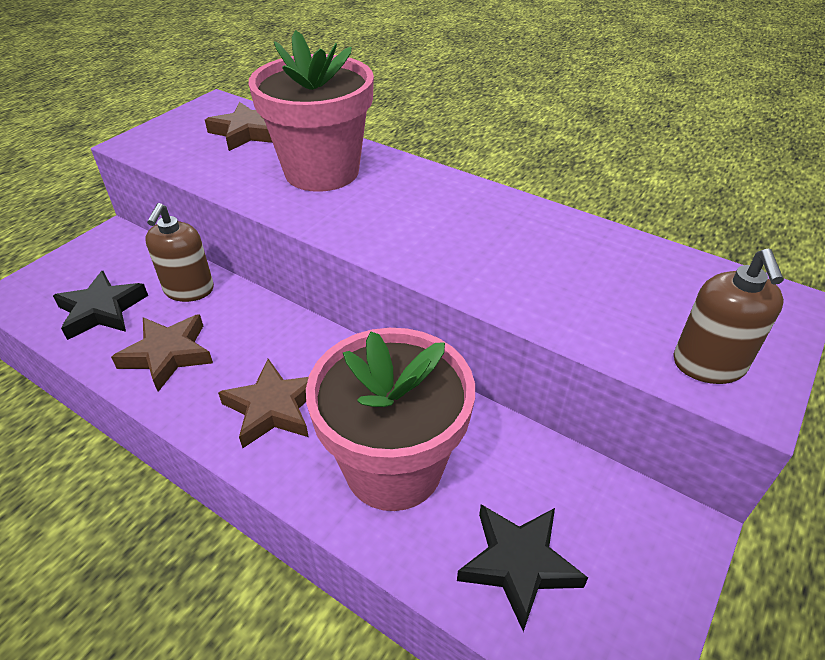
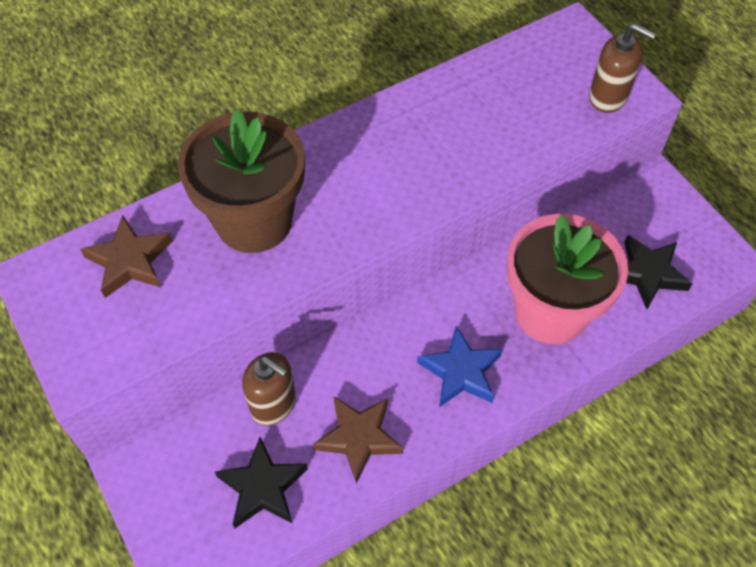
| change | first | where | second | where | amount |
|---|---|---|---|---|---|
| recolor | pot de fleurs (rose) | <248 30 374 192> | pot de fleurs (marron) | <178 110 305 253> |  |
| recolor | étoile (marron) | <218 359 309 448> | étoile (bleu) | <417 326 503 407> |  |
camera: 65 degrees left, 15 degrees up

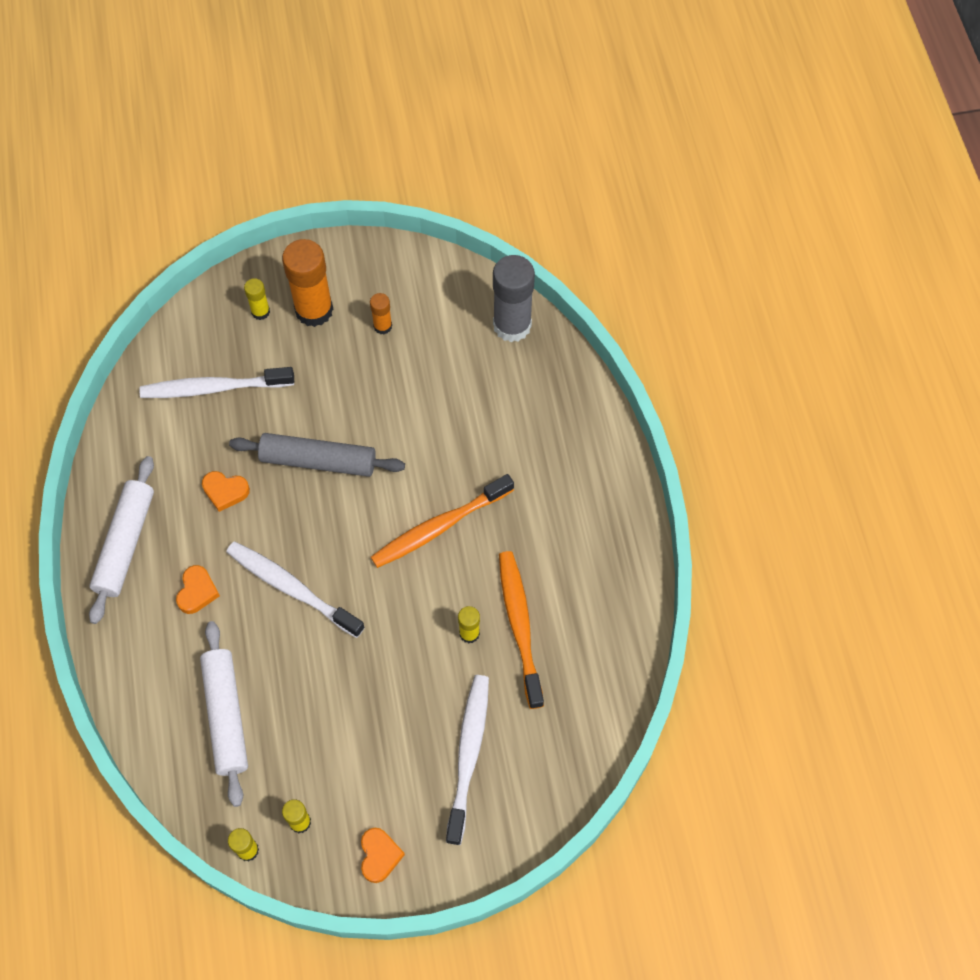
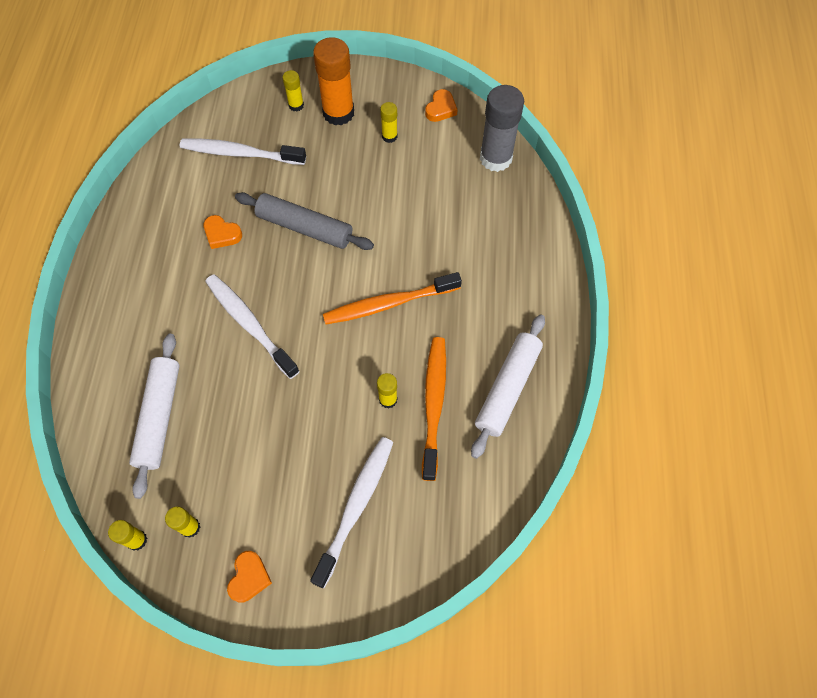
| change | first | where | second | where | amount |
|---|---|---|---|---|---|
| recolor | bâton de colle (orange) | <370 293 392 334> | bâton de colle (jaune) | <380 102 398 143> |  |
| move | cœur (orange) | <176 565 220 614> |  | <425 89 458 122> |  |
| move | rouleau à pâtisserie (blanc) | <89 456 154 624> |  | <471 314 545 459> |  |
camera: 15 degrees right, 0 degrees up

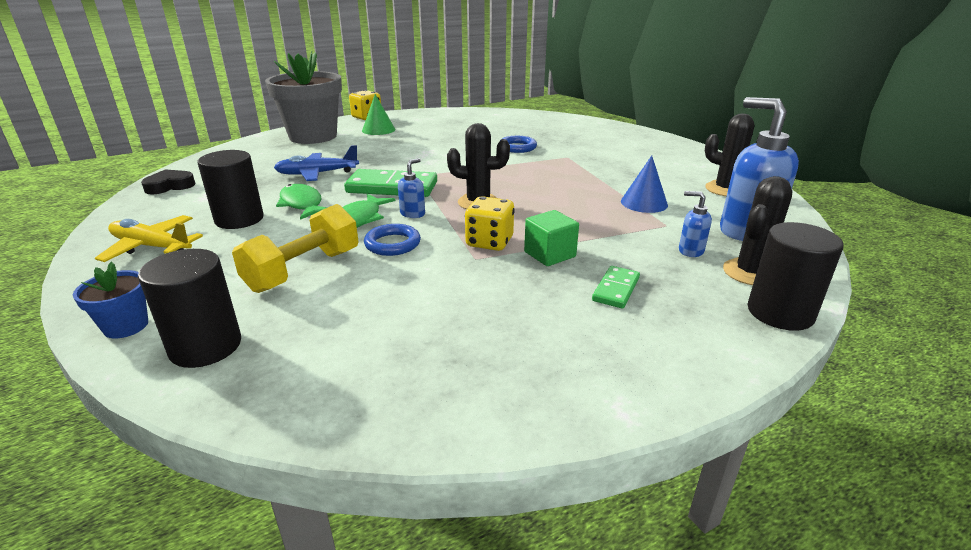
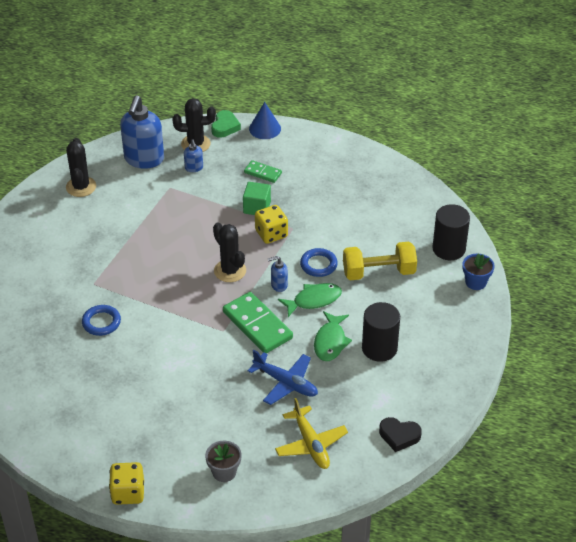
| change | first | where | second | where | amount |
|---|---|---|---|---|---|
| resize | pot de fleurs (gris) | <265 51 342 144> |  | <205 441 242 482> | x0.43 |
| replace | cylindre (noir) | <747 222 844 331> | cœur (vert) | <211 110 241 138> |  |
| rotate | domino (vert) | <592 266 640 308> |  | <244 160 282 183> | 45 degrees clockwise |
| move | cône (bleu) | <621 155 668 213> |  | <249 102 281 139> |  |
| move | avion (jaune) | <95 215 203 262> |  | <275 398 348 469> |  |
| delete | cône (vert) | <362 94 395 135> |  |  |  |
camera: 135 degrees left, 15 degrees up

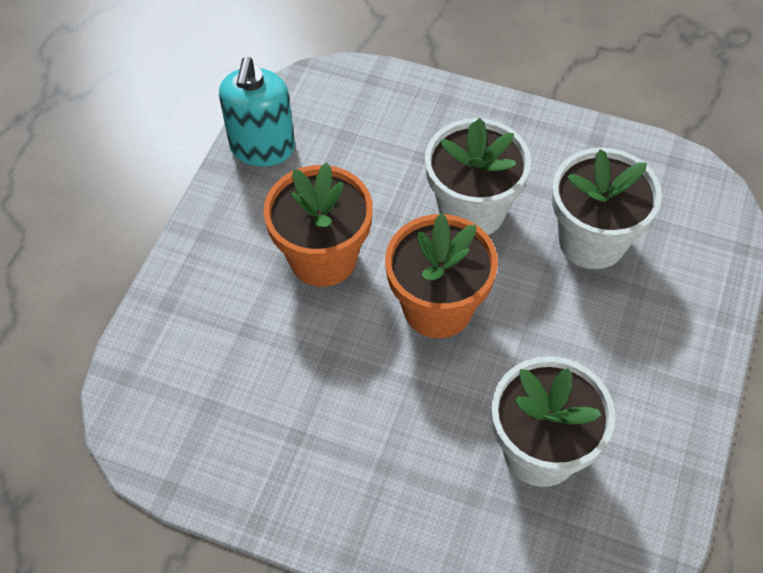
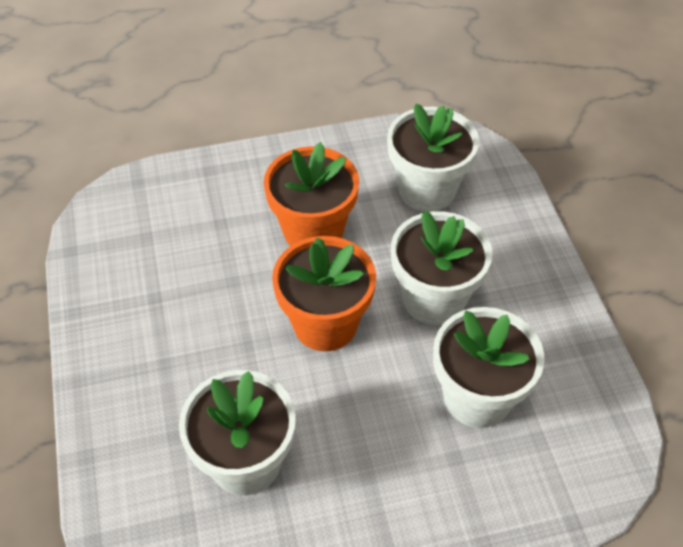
| change | first | where | second | where | amount |
|---|---|---|---|---|---|
| insert |  |  | pot de fleurs (blanc) | <387 103 479 212> |  |
| delete | distributeur de savon (turquoise) | <219 57 295 167> |  |  |  |
camera: 55 degrees right, 5 degrees down

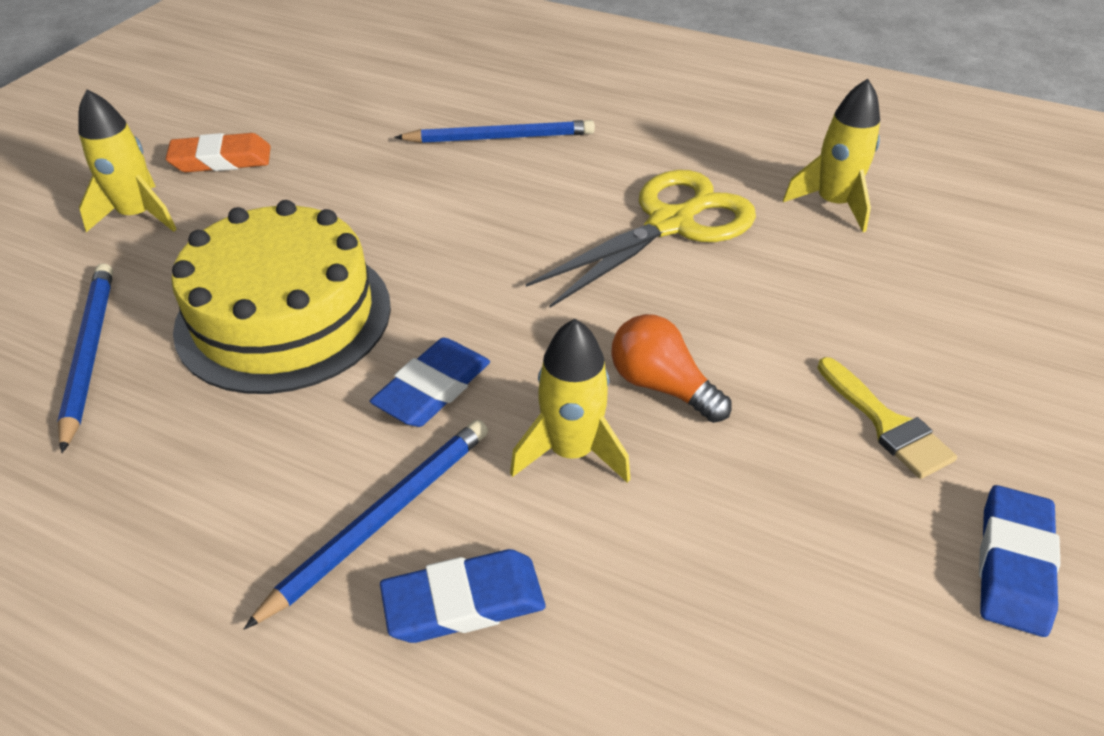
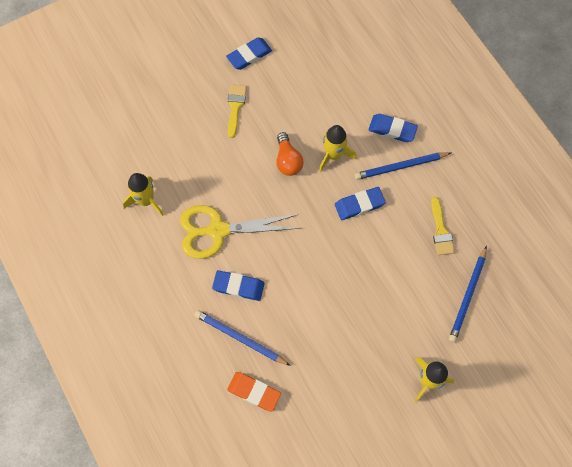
| change | first | where | second | where | amount |
|---|---|---|---|---|---|
| insert |  |  | gomme (bleu) | <212 270 264 301> |  |
| move | gomme (orange) | <166 133 271 172> |  | <227 372 281 412> |  |
| insert |  |  | pinceau (jaune) | <431 197 455 255> |  |
| delete | gâteau (jaune) | <171 200 391 394> |  |  |  |
camera: 145 degrees left, 25 degrees up

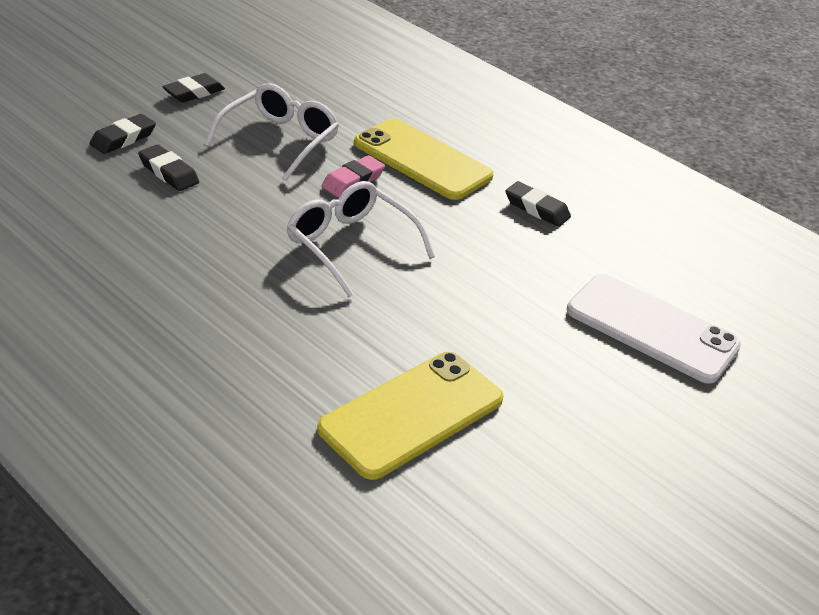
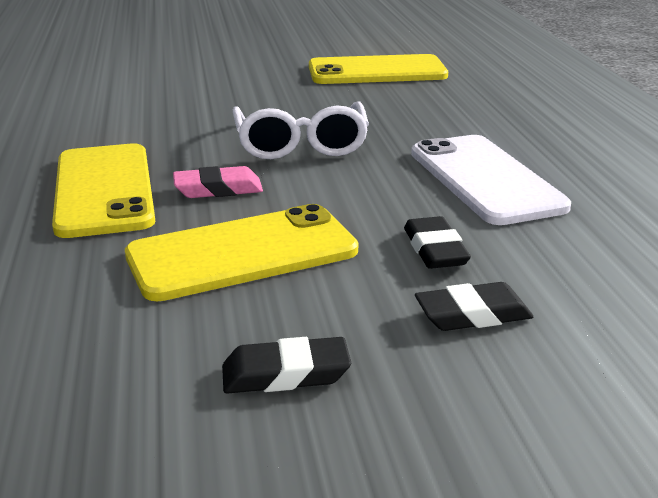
| change | first | where | second | where | amount |
|---|---|---|---|---|---|
| replace | lunettes (blanc) | <205 83 339 181> | téléphone (jaune) | <125 204 358 301> |  |
| move | téléphone (blanc) | <567 274 741 384> |  | <411 135 571 225> |  |
| delete | gomme (noir) | <505 181 571 227> |  |  |  |
camera: 140 degrees left, 10 degrees down

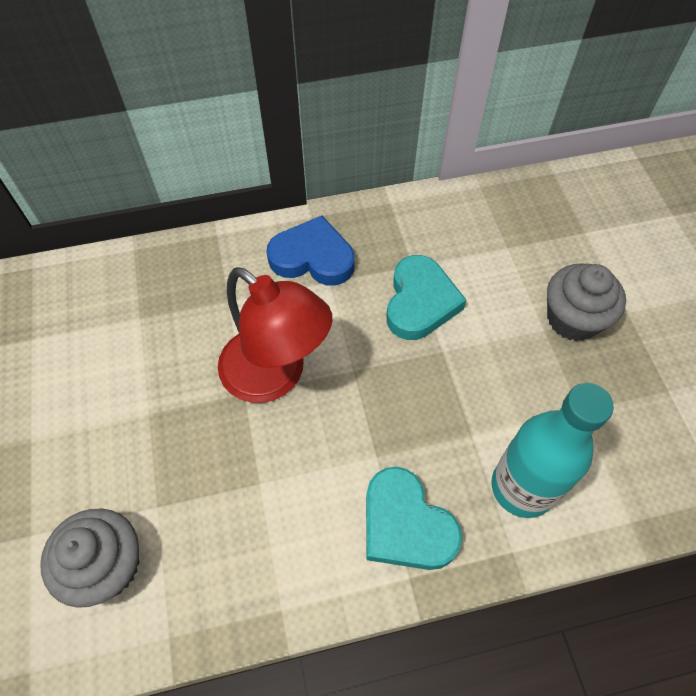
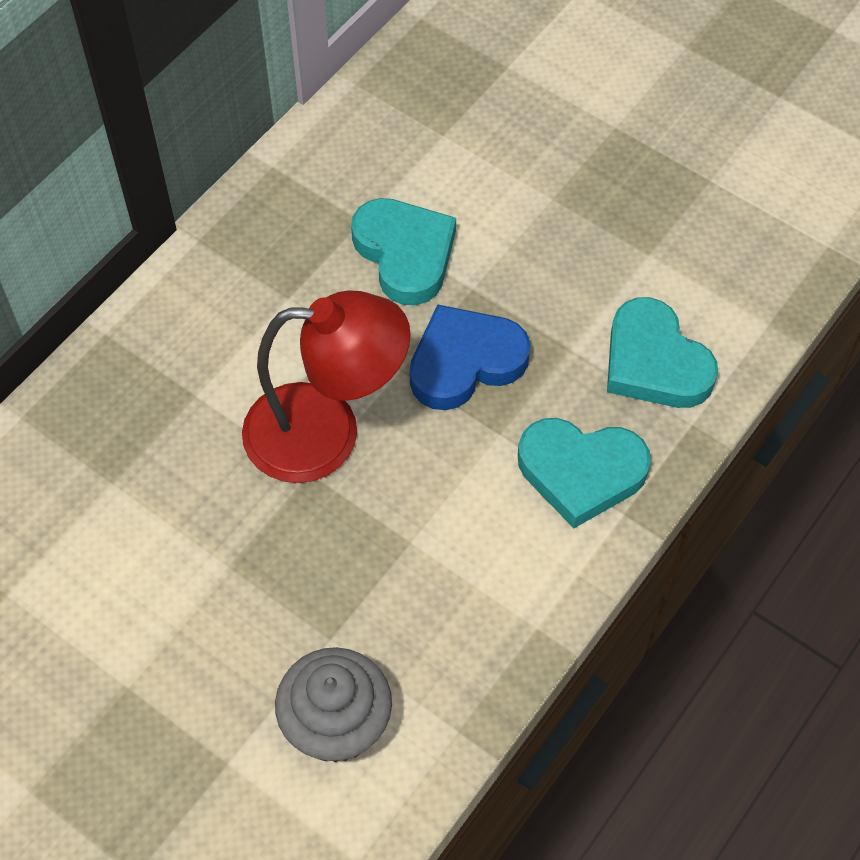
| change | first | where | second | where | amount |
|---|---|---|---|---|---|
| move | cœur (bleu) | <266 216 355 285> |  | <410 304 530 410> |  |
| replace | bouteille (turquoise) | <492 383 614 518> | cœur (turquoise) | <607 297 718 408> |  |
| delete | muffin (gris) | <547 263 626 341> |  |  |  |
camera: 40 degrees left, 0 degrees up

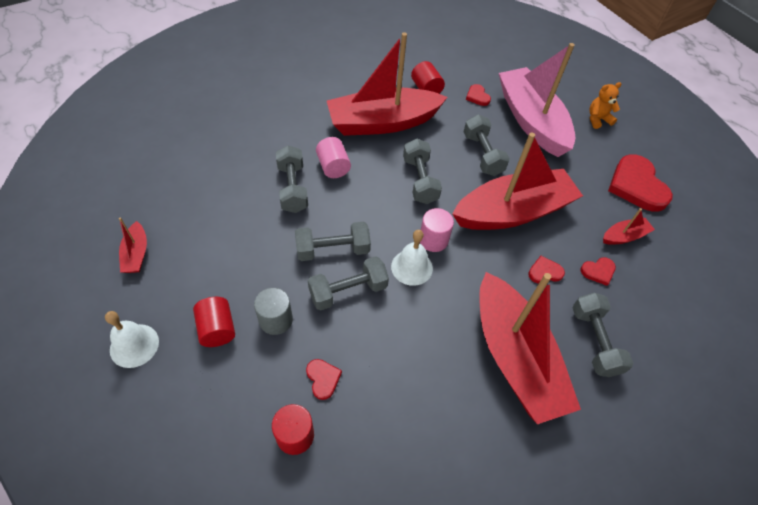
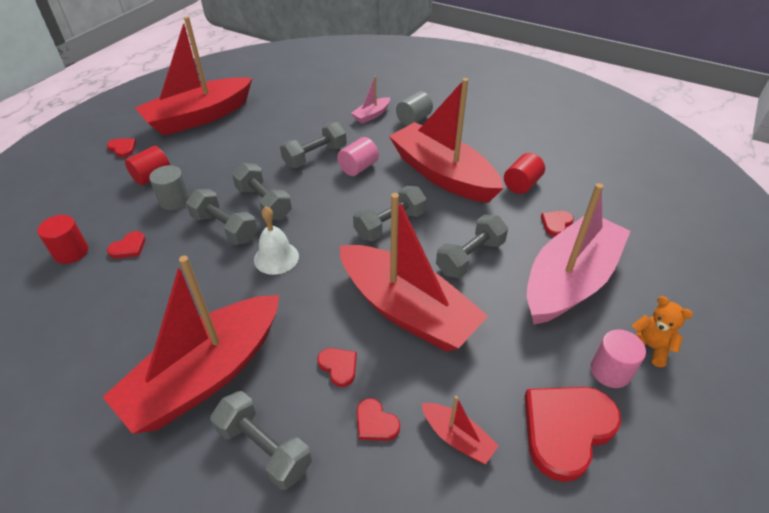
| change | first | where | second | where | amount |
|---|---|---|---|---|---|
| replace | cloche (blanc) | <105 311 159 368> | cœur (rouge) | <107 139 136 158> |  |
| resize | bateau (rouge) | <119 217 147 273> |  | <135 16 252 136> | x2.39 |
| rotate | haltère (gris) | <572 293 634 377> |  | <211 391 312 490> | 75 degrees clockwise |
| insert |  |  | bateau (rose) | <351 76 390 124> |  |
| insert |  |  | cylindre (gris) | <396 91 433 126> |  |
| move | cylindre (rose) | <420 208 454 252> |  | <590 329 646 388> |  |
camera: 65 degrees right, 10 degrees down

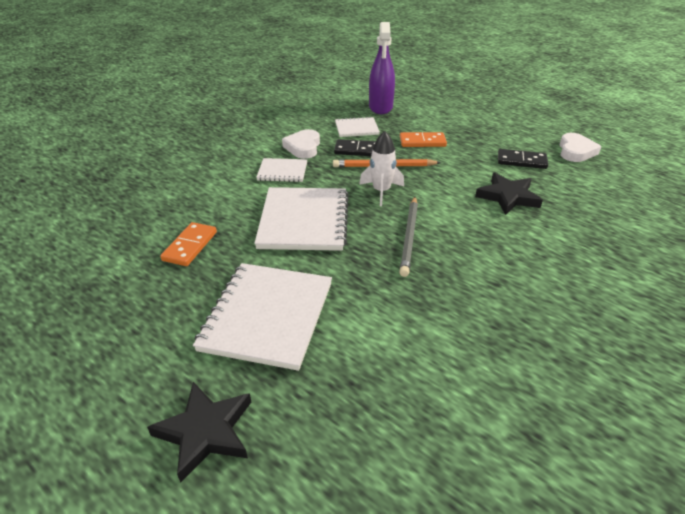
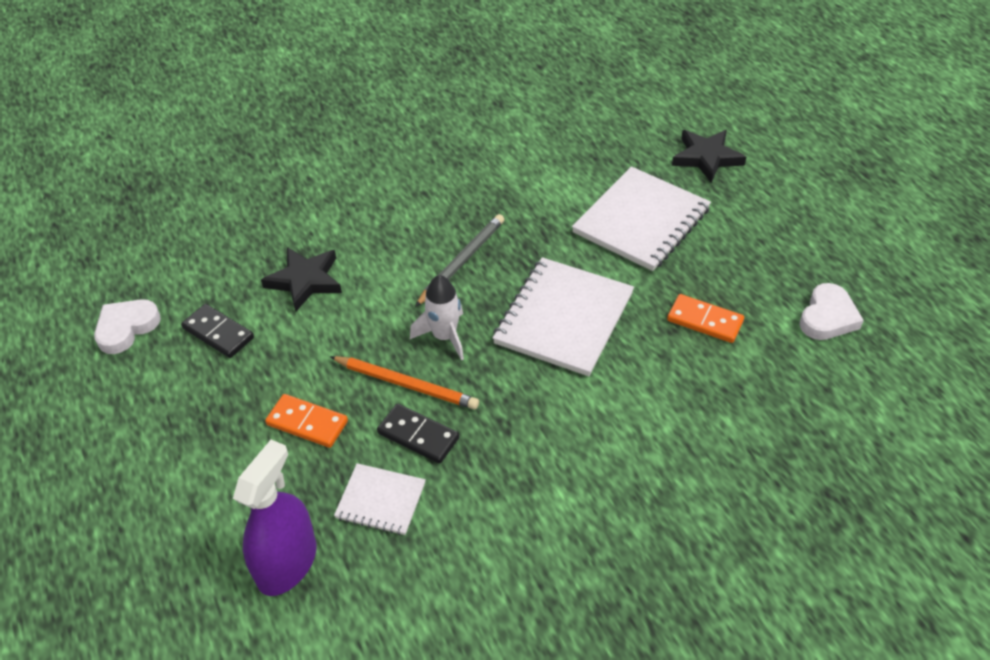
| change | first | where | second | where | amount |
|---|---|---|---|---|---|
| rotate | domino (orange) | <160 222 217 266> |  | <667 294 744 343> | 75 degrees clockwise |
| move | cœur (blanc) | <282 129 320 159> |  | <800 283 864 340> |  |
| delete | carnet (blanc) | <256 158 307 182> |  |  |  |
camera: 155 degrees left, 10 degrees up

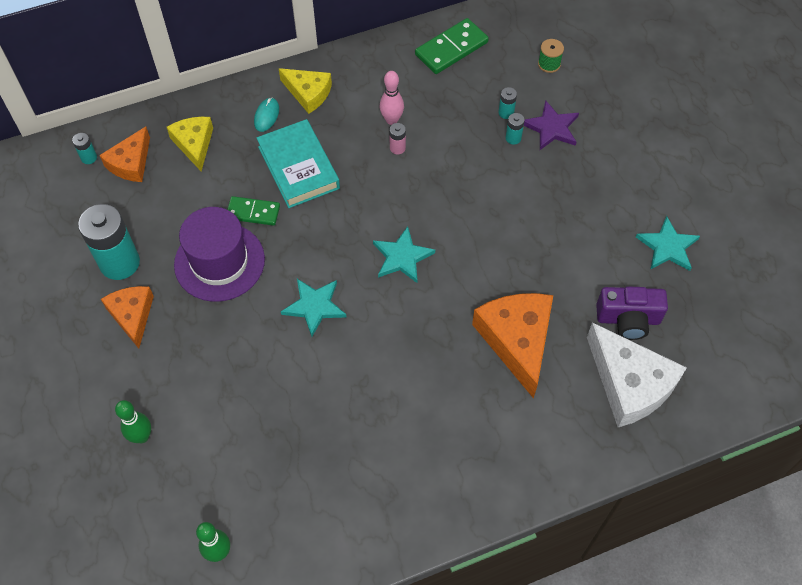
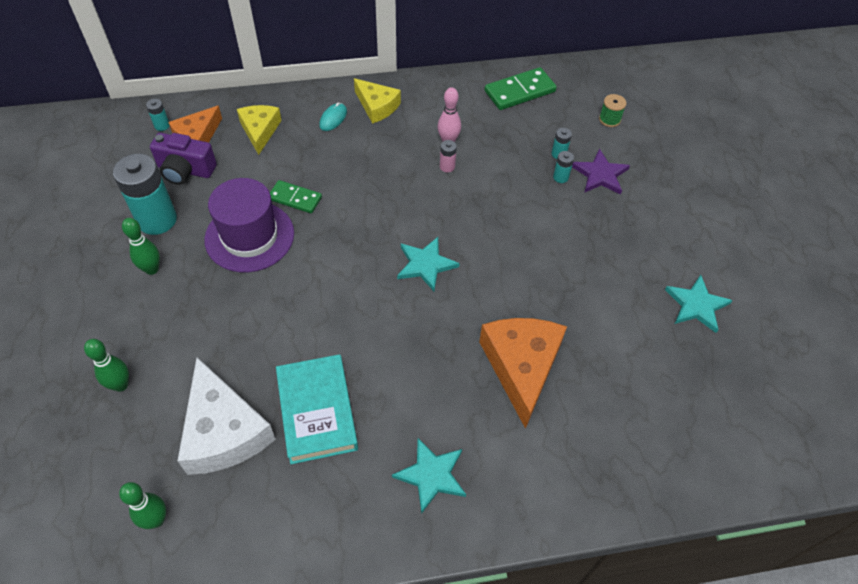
| change | first | where | second | where | amount |
|---|---|---|---|---|---|
| replace | fromage (orange) | <101 286 154 349> | quille (vert) | <122 218 160 275> |  |
| move | appareil photo (violet) | <596 287 668 340> |  | <150 133 217 185> |  |
| move | fromage (blanc) | <587 322 687 427> |  | <178 358 276 475> |  |
| move | livre (turquoise) | <256 119 340 208> |  | <276 354 358 464> |  |
| move | étoile (turquoise) | <281 279 346 337> |  | <392 438 466 514> |  |
camera: 10 degrees right, 5 degrees down

